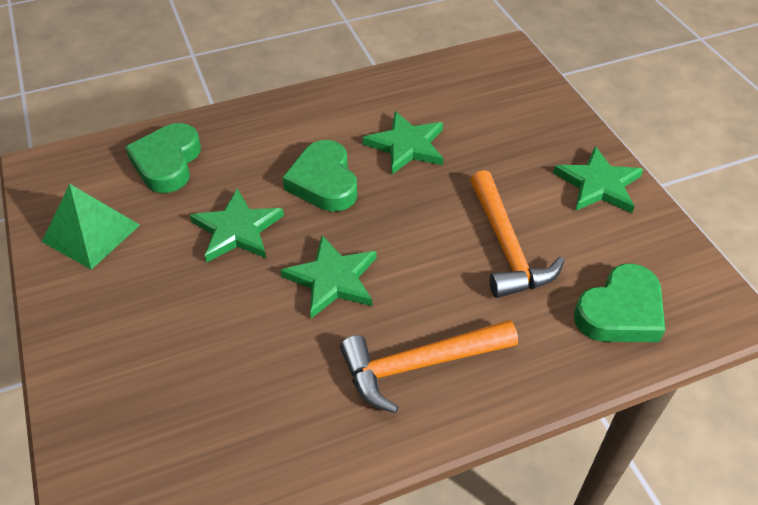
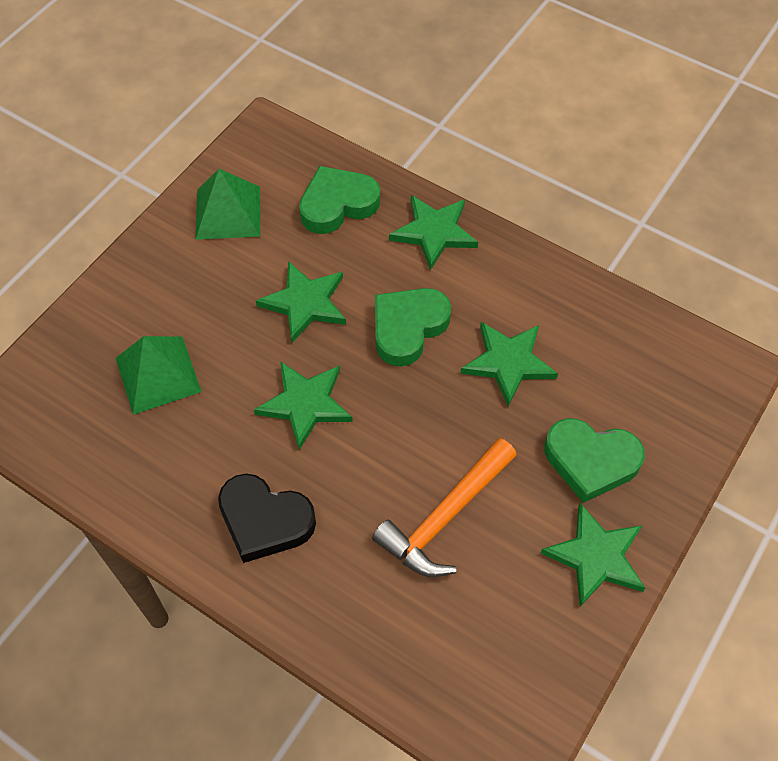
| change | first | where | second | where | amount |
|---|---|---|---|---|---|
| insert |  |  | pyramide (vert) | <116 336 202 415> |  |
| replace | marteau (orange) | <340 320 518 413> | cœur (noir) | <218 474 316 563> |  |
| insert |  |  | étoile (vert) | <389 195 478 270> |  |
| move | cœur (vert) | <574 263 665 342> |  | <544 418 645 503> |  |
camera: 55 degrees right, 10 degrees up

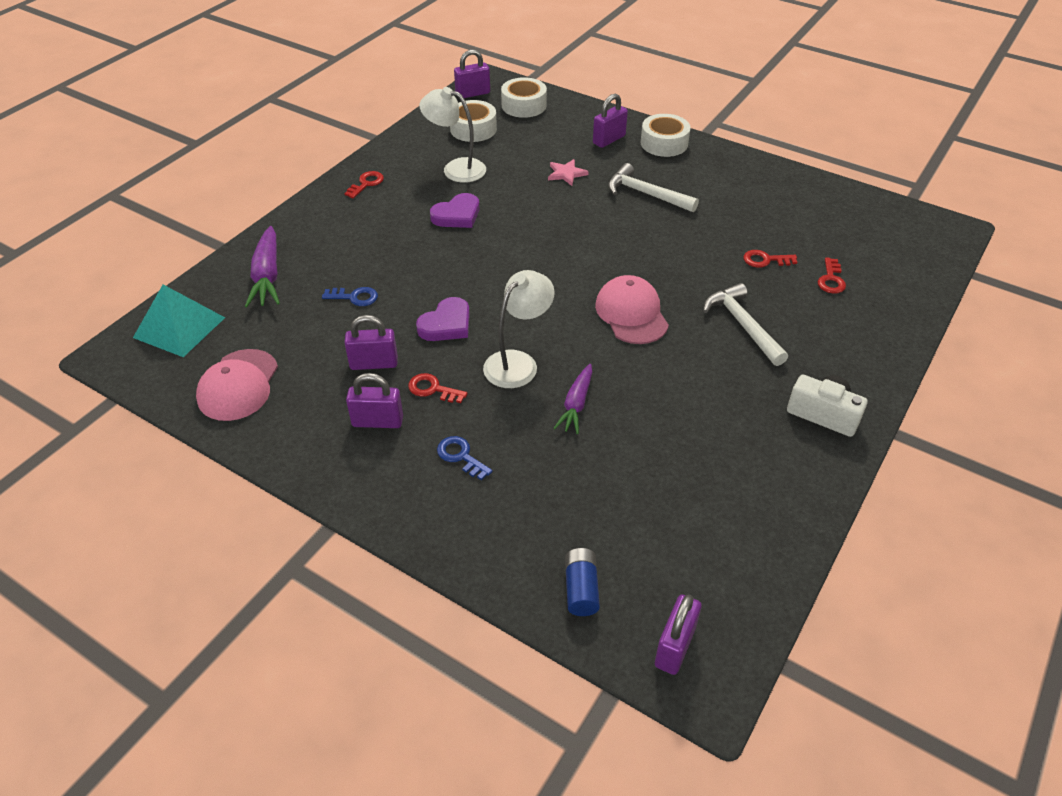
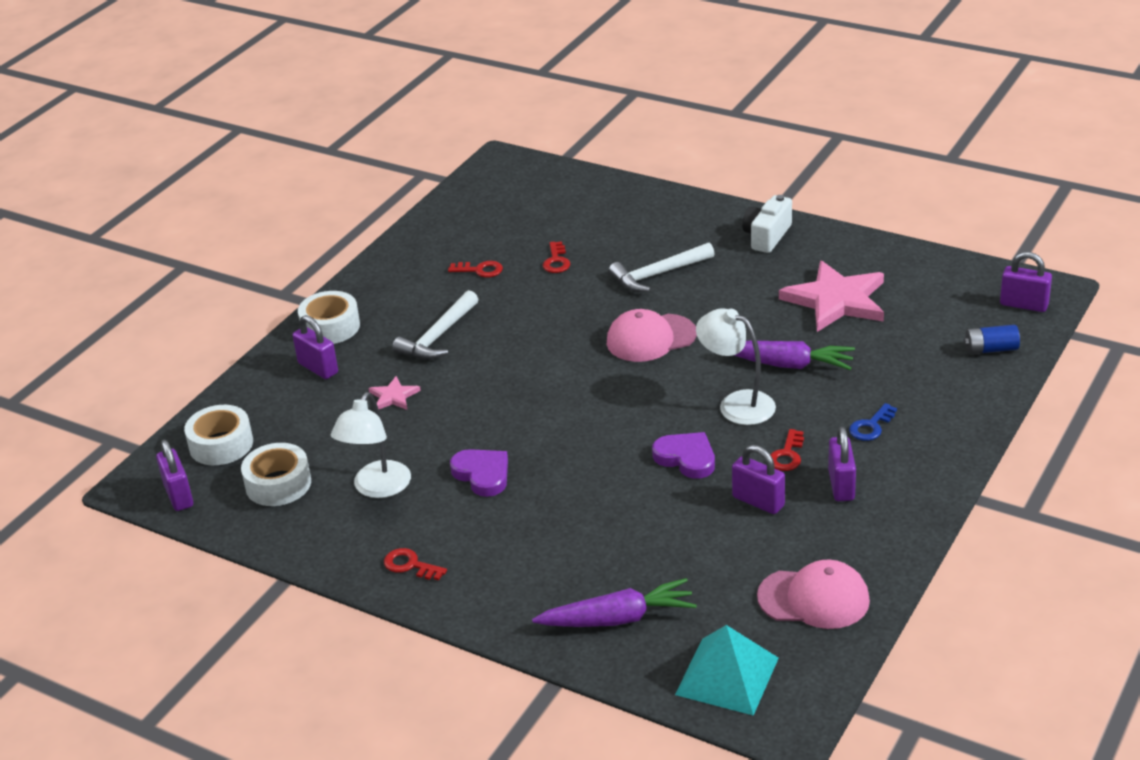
| change | first | where | second | where | amount |
|---|---|---|---|---|---|
| move | clé (rouge) | <818 257 846 294> |  | <448 261 503 277> |  |
| rotate | cadenas (violet) | <344 315 398 370> |  | <732 445 785 514> | 45 degrees counterclockwise |
| resize | carotte (violet) | <554 364 592 434> |  | <734 341 855 370> | x1.50 |
| insert |  |  | étoile (rose) | <779 261 884 332> |  |
| delete | clé (bleu) | <322 287 378 306> |  |  |  |
camera: 90 degrees left, 10 degrees down

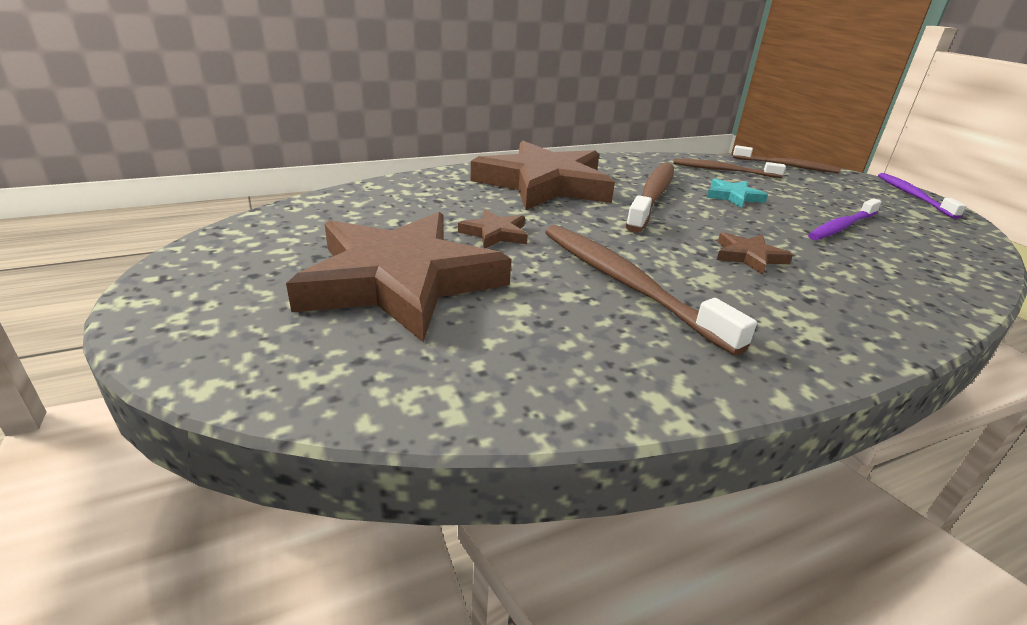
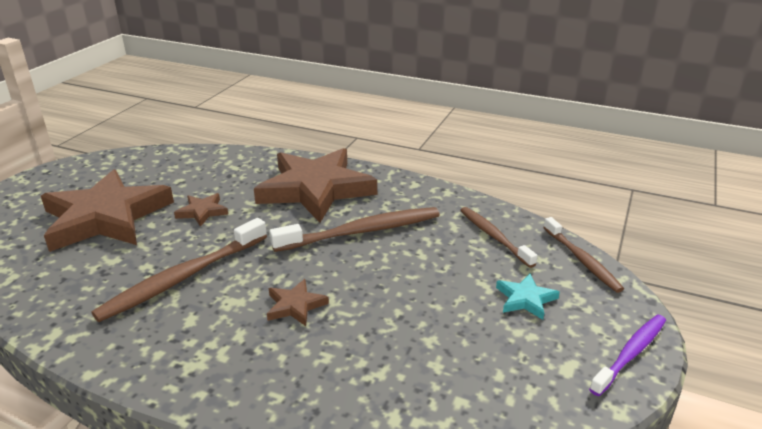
| change | first | where | second | where | amount |
|---|---|---|---|---|---|
| rotate | brosse à dents (marron) | <545 225 757 356> |  | <91 218 267 322> | 150 degrees counterclockwise |
| move | étoile (turquoise) | <707 178 768 208> |  | <496 274 560 320> |  |
| delete | brosse à dents (violet) | <808 198 882 240> |  |  |  |
camera: 50 degrees right, 0 degrees up

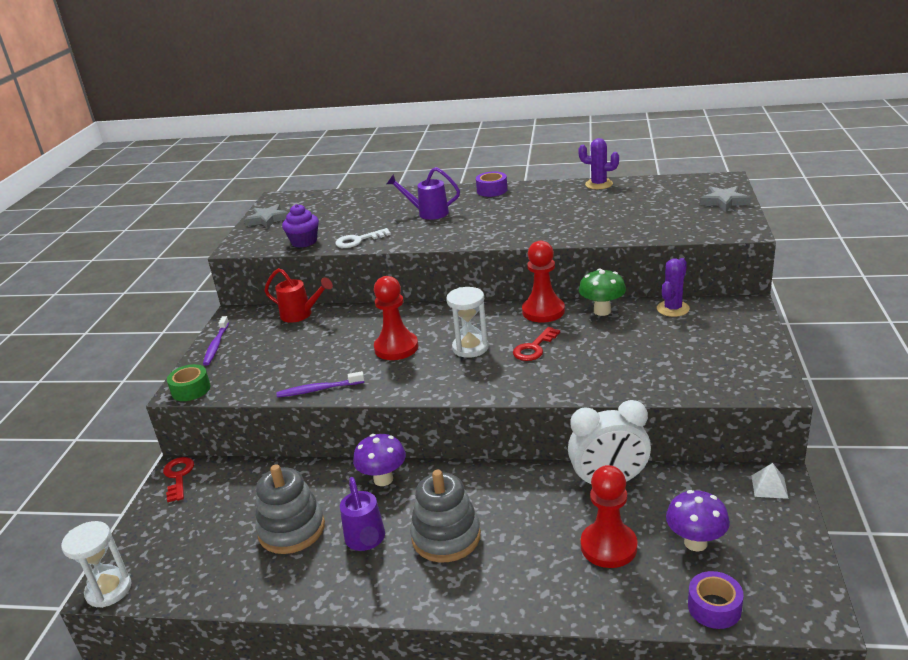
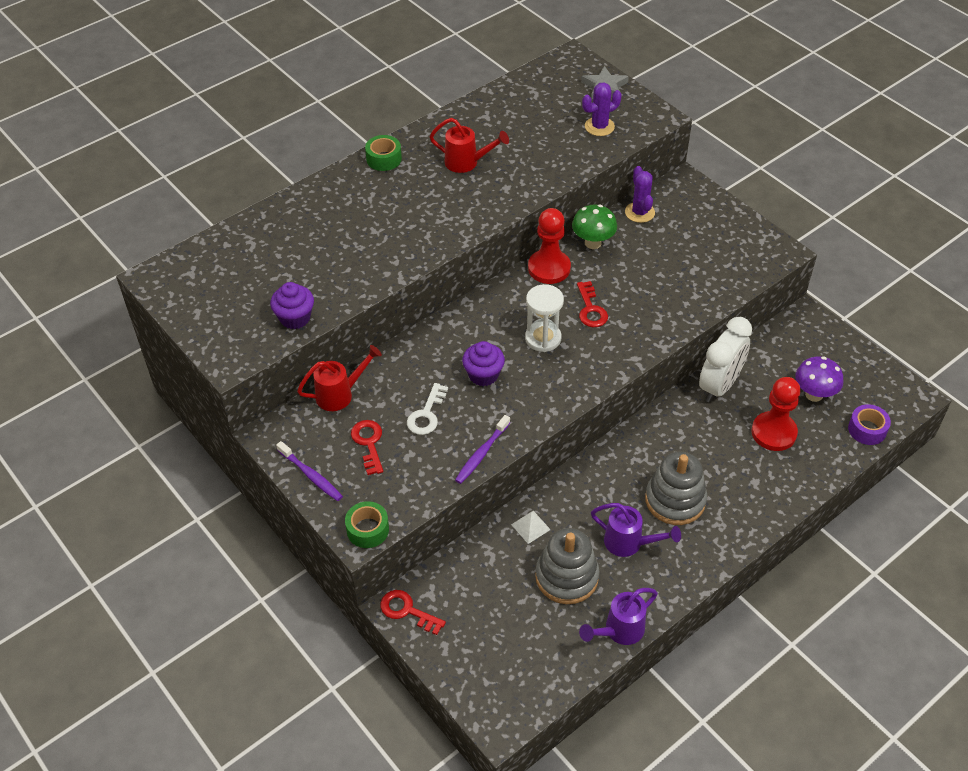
| change | first | where | second | where | amount |
|---|---|---|---|---|---|
| insert |  |  | clé (rouge) | <351 420 383 475> |  |
| recolor | ruban adhésif (violet) | <476 171 508 197> | ruban adhésif (vert) | <365 135 402 171> |  |
| move | clé (blanc) | <335 228 391 248> |  | <407 383 448 435> |  |
| insert |  |  | arrosoir (rouge) | <429 118 509 173> |  |
| replace | pion (rouge) | <374 276 418 360> | muffin (violet) | <462 341 505 386> |  |
| move | pyramide (blanc) | <751 463 789 499> |  | <511 511 551 544> |  |
| move | arrosoir (violet) | <387 167 460 220> |  | <579 588 658 645> |  |
| move | cactus (violet) | <578 138 619 189> |  | <582 82 622 136> |  |
| delete | sablier (blanc) | <61 521 131 608> |  |  |  |
| delete | étoile (gris) | <244 204 288 229> |  |  |  |
| delete | champignon (violet) | <353 434 406 486> |  |  |  |
camera: 50 degrees left, 20 degrees up

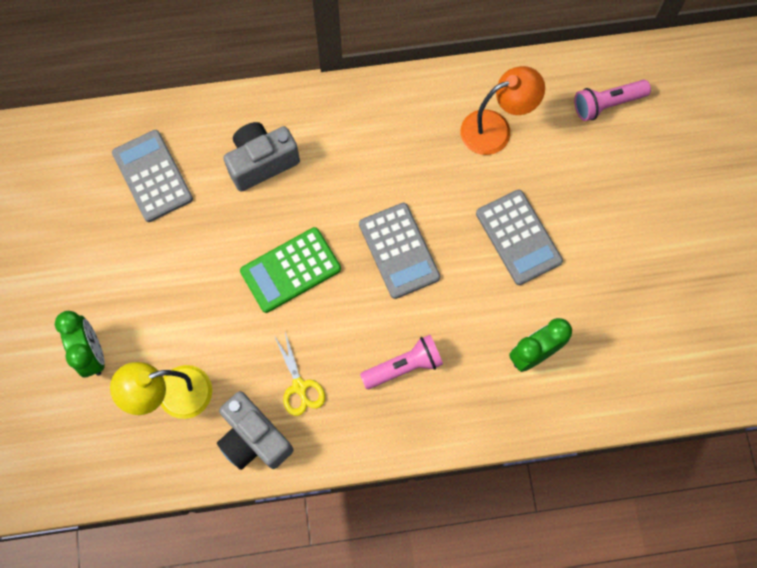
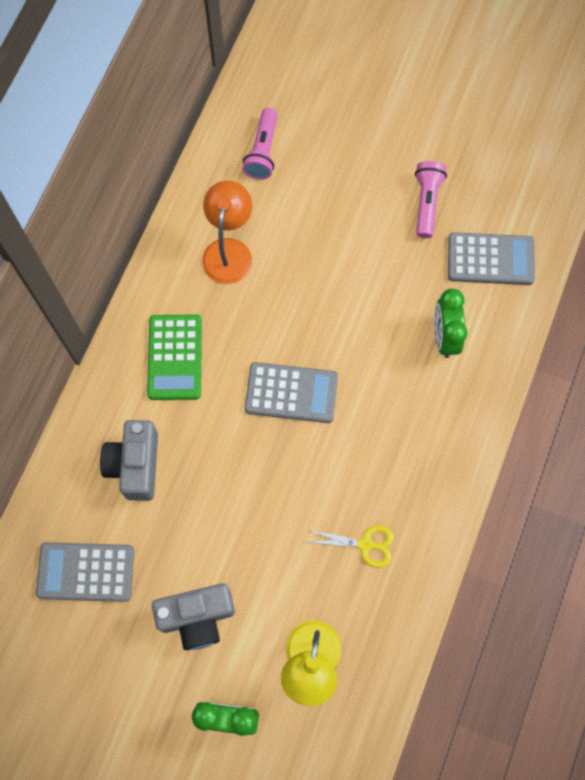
| change | first | where | second | where | amount |
|---|---|---|---|---|---|
| move | calculatrice (vert) | <240 227 341 313> |  | <147 315 202 400> |  |
| move | appareil photo (gris) | <217 391 294 470> |  | <152 583 235 650> |  |
| move | lampe de poche (rose) | <360 335 443 389> |  | <415 161 447 238> |  |
| move | calculatrice (gris) | <476 189 563 285> |  | <448 232 535 285> |  |
camera: 60 degrees left, 0 degrees up

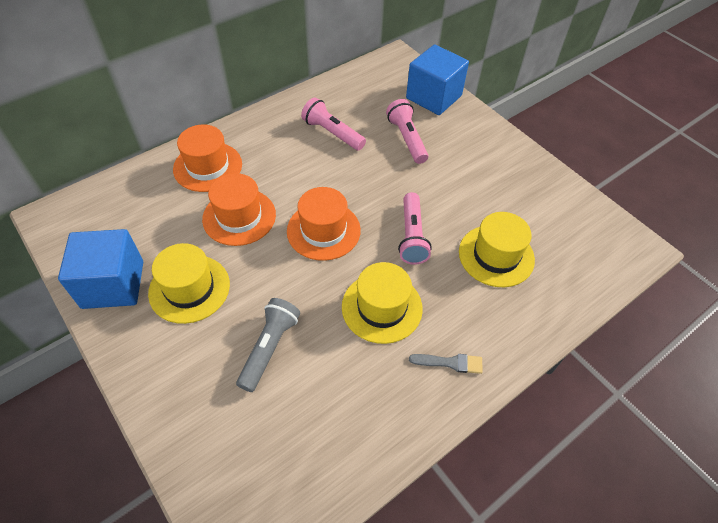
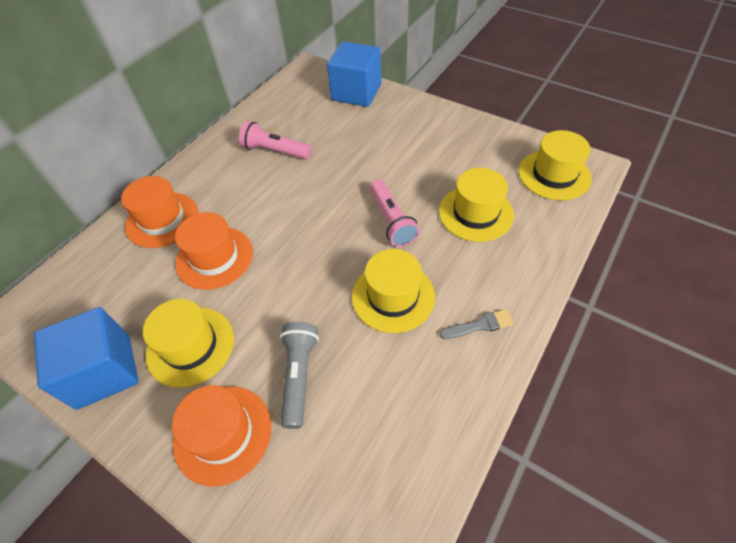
| change | first | where | second | where | amount |
|---|---|---|---|---|---|
| move | chapeau (orange) | <287 187 361 261> |  | <172 385 271 487> |  |
| insert |  |  | chapeau (jaune) | <519 130 592 200> |  |
| delete | lampe de poche (rose) | <386 99 428 164> |  |  |  |
camera: 15 degrees left, 0 degrees up

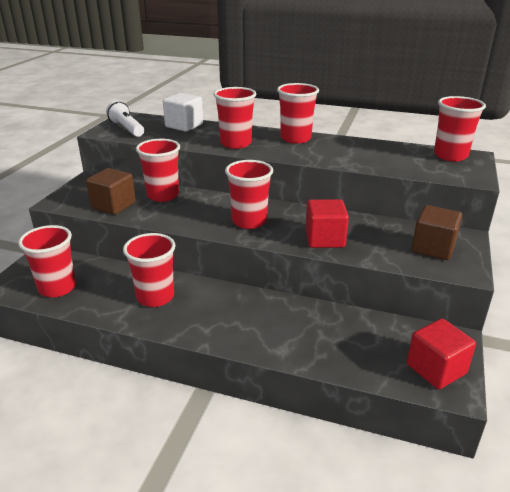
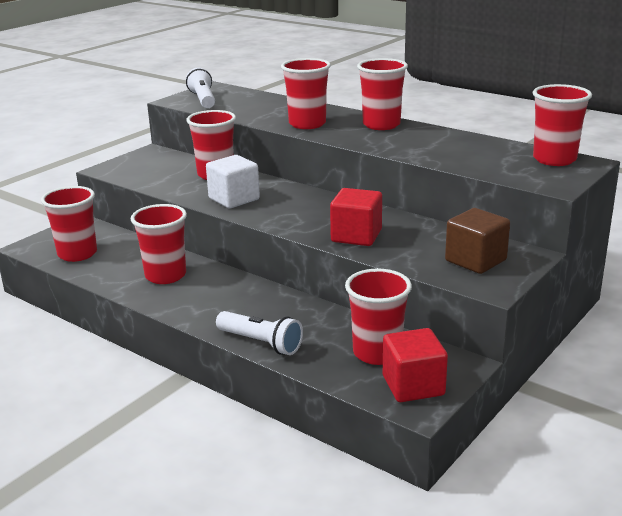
| change | first | where | second | where | amount |
|---|---|---|---|---|---|
| move | cube (blanc) | <163 93 203 132> |  | <206 155 260 208> |  |
| insert |  |  | lampe de poche (blanc) | <216 311 303 355> |  |
| move | gobelet (rouge) | <225 160 273 229> |  | <345 268 412 365> |  |
| delete | cube (marron) | <86 168 136 215> |  |  |  |
camera: 20 degrees right, 5 degrees down

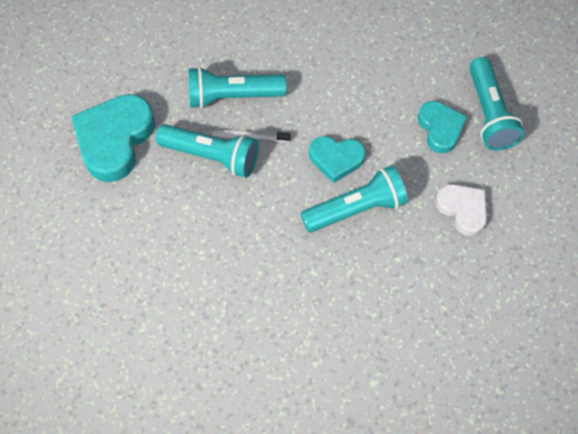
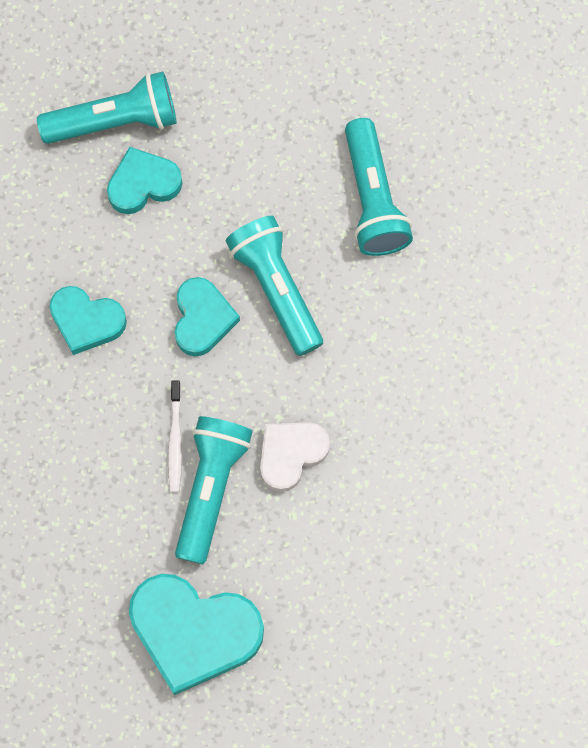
| change | first | where | second | where | amount |
|---|---|---|---|---|---|
| insert |  |  | cœur (turquoise) | <49 286 127 355> |  |
| move | cœur (blanc) | <435 184 487 236> |  | <260 422 330 492> |  |
| move | lampe de poche (turquoise) | <189 67 287 109> |  | <345 118 413 256> |  |
camera: 95 degrees left, 10 degrees up

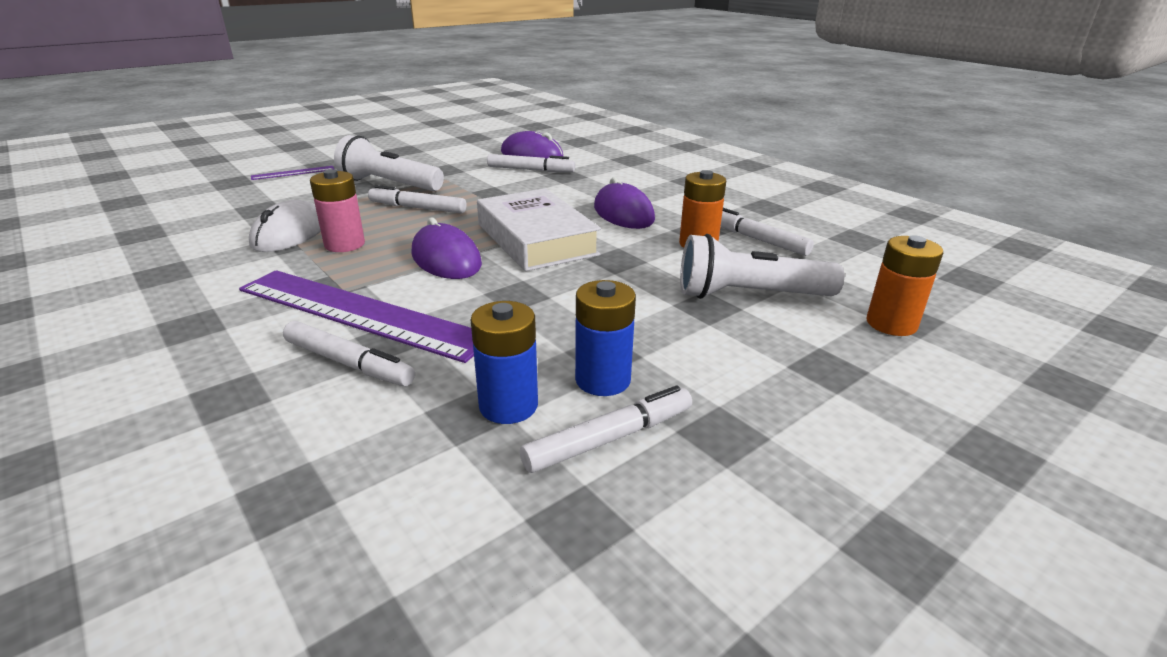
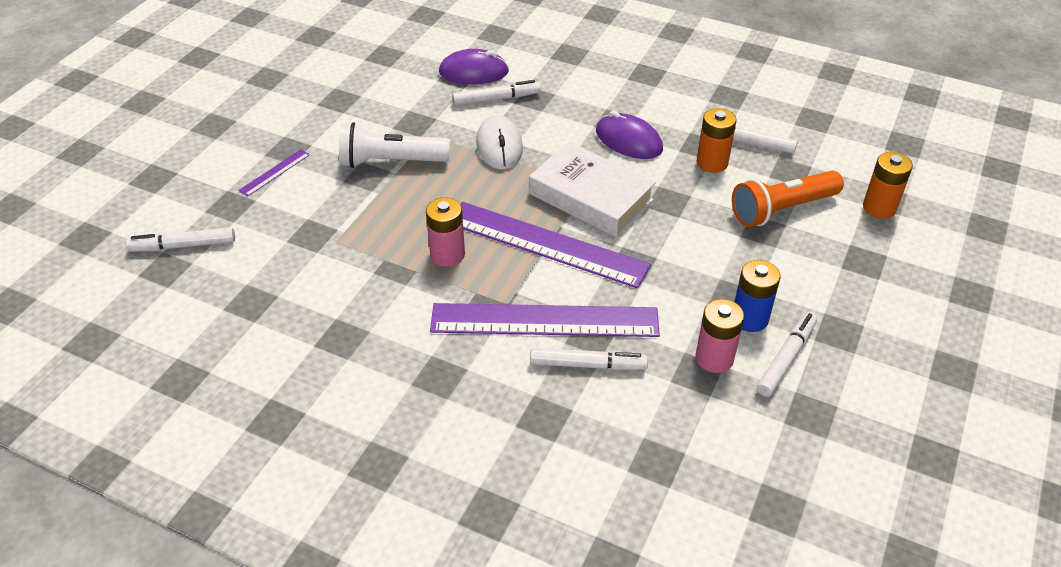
| change | first | where | second | where | amount |
|---|---|---|---|---|---|
| move | feutre (blanc) | <368 185 466 214> |  | <126 227 235 252> |  |
| replace | souris (violet) | <412 217 482 279> | règle (violet) | <460 202 651 288> |  |
| move | souris (blanc) | <249 200 321 252> |  | <476 115 523 170> |  |
| recolor | pile (bleu) | <471 301 538 424> | pile (rose) | <696 299 744 373> |  |
| recolor | lampe de poche (blanc) | <680 234 844 299> | lampe de poche (orange) | <732 171 844 227> |  |
camera: 25 degrees left, 15 degrees up

